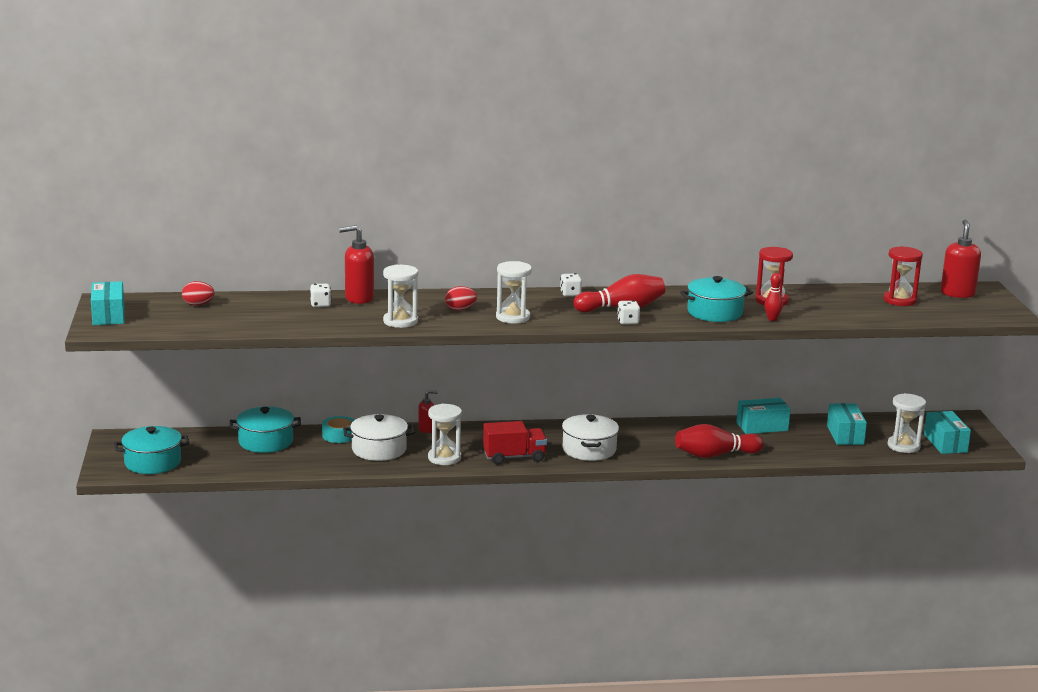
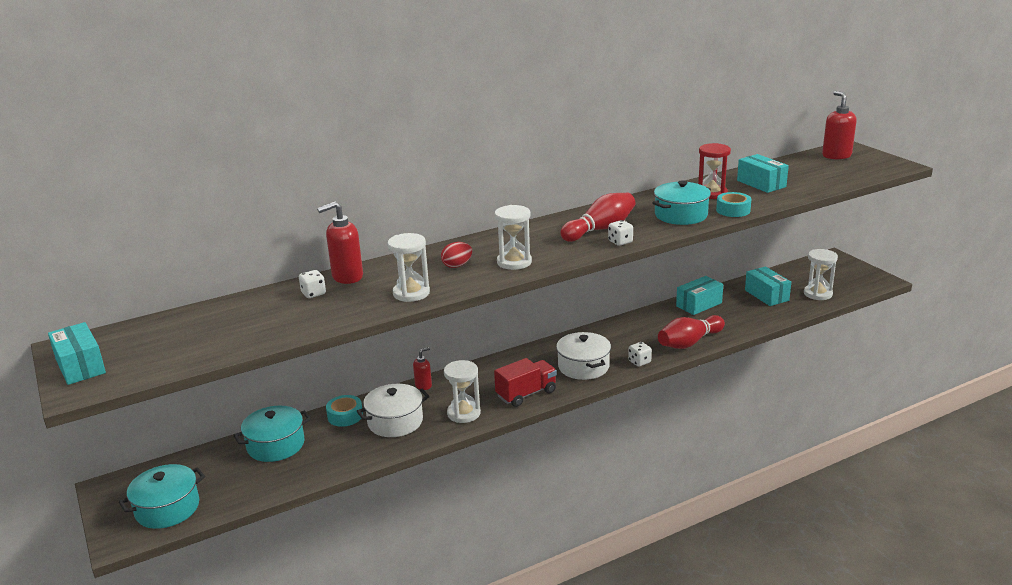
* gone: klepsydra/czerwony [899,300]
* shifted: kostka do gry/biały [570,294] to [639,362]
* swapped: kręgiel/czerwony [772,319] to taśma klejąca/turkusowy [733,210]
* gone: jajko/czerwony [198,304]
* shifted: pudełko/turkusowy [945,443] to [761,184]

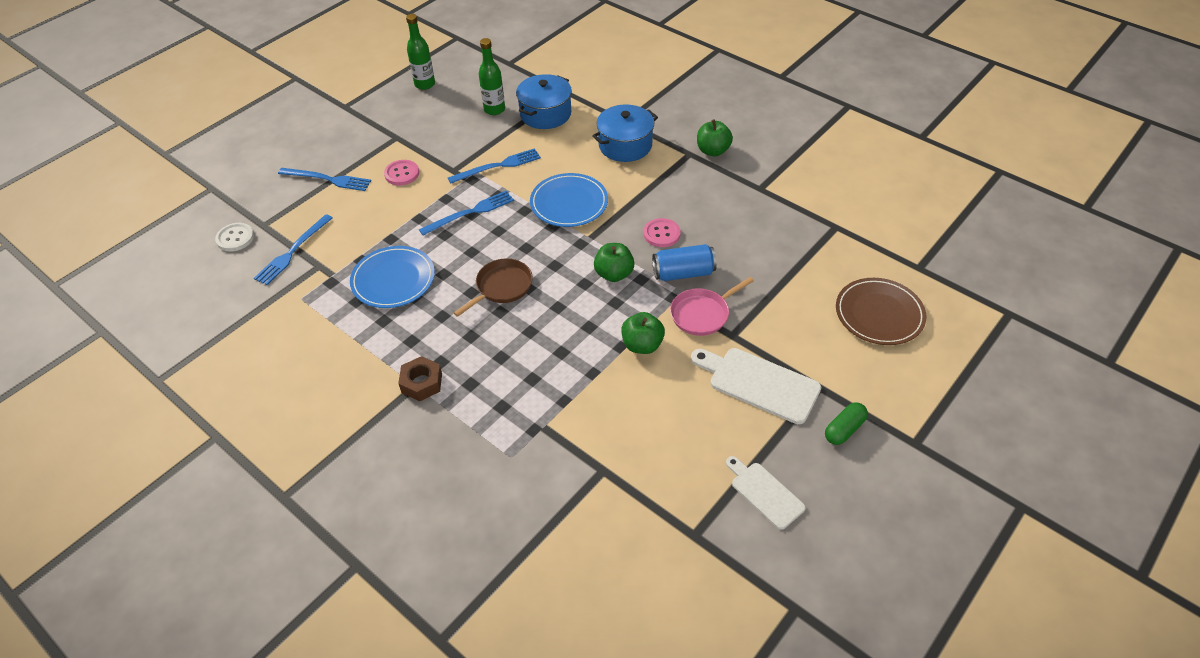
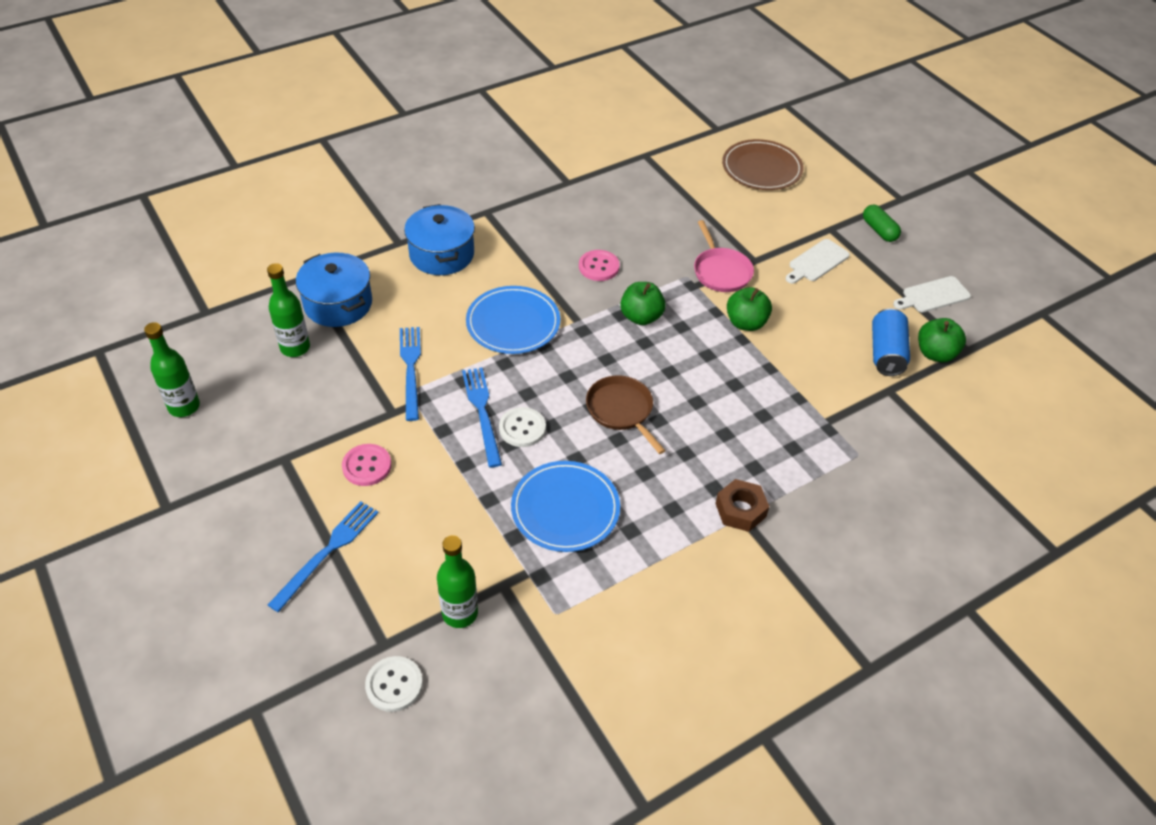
* shifted: jabłko/zielony [713,151] to [935,353]
* swapped: widelec/niebieski [293,251] to butelka/zielony [460,613]
* shifted: puszka/niebieski [683,273] to [886,353]
* scaled: deska do krojenia/biały [759,383] = [817,262] x0.63
* new: guzik/biały [522,428]

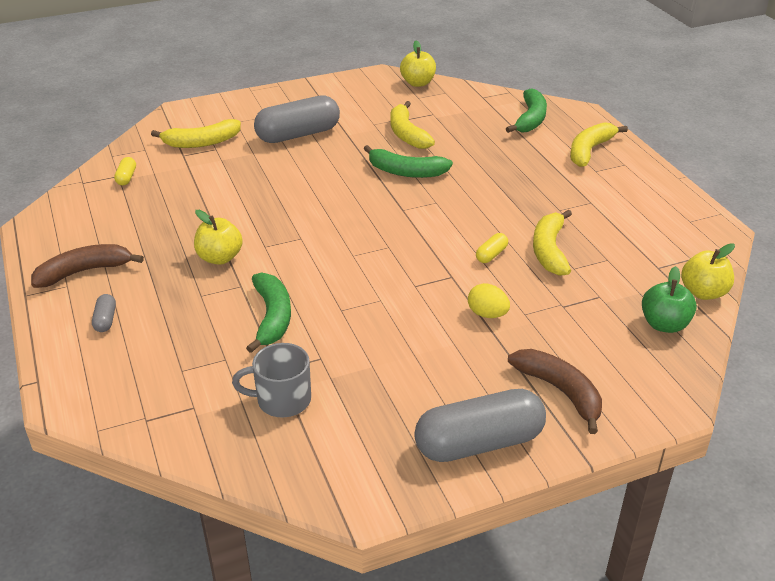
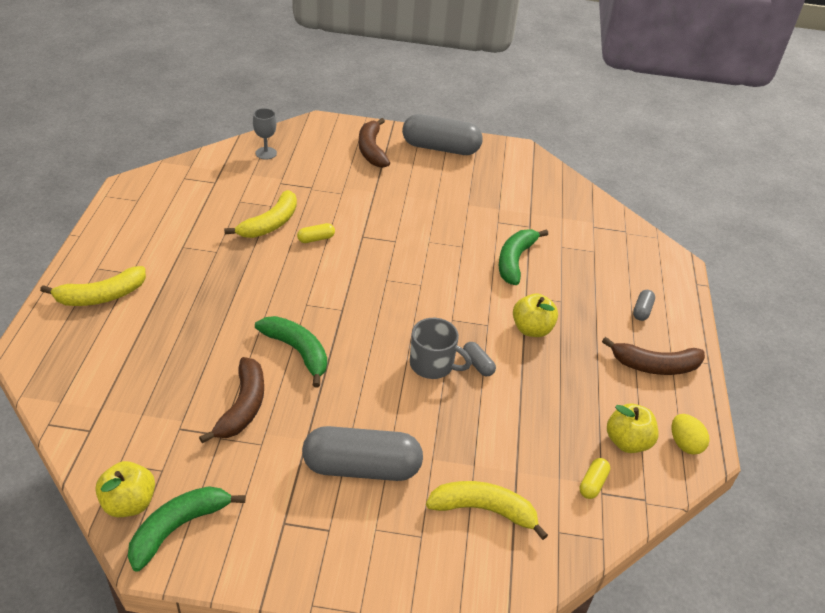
* shifted: banan/zielony [530,119] to [178,528]
* repainted: banan/żółty [407,134] to banan/brązowy [242,407]
* shifted: jabłko/żółty [703,292] to [627,442]
* swapped: jabłko/zielony [664,324] to kielich/szary [266,153]
* shifted: jajko/żółty [487,314] to [684,444]
* shifted: kubek/szary [282,400] to [432,364]
* new: kapsułka/szary [478,364]

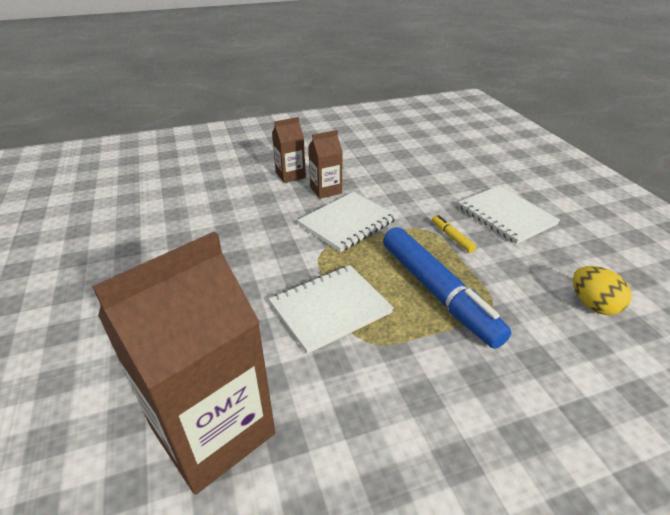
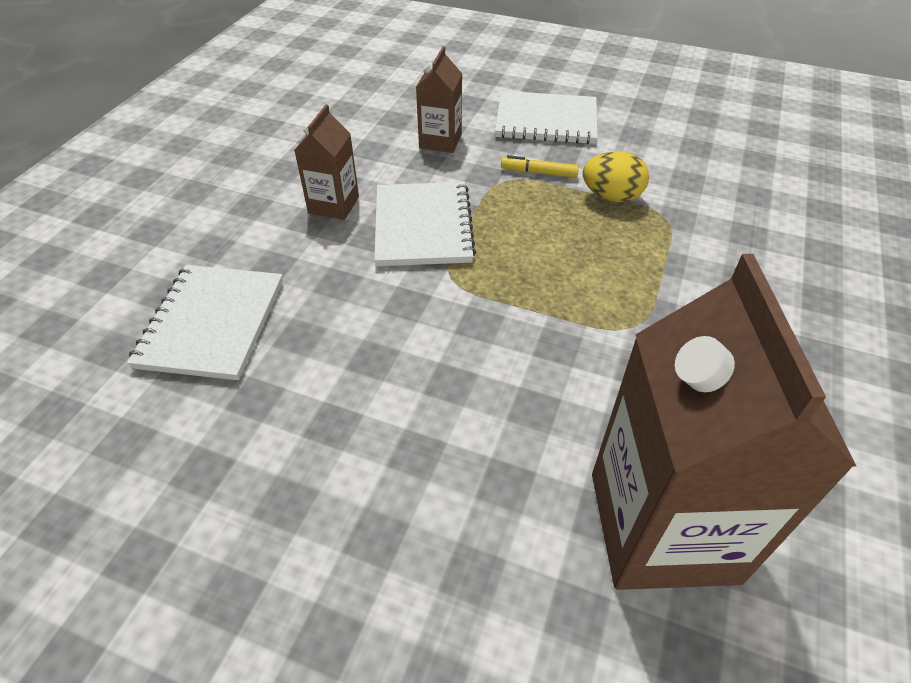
* shifted: karton mleka/brązowy [290,175] to [440,141]
* gone: flamaster/niebieski [437,292]
* shifted: zeszyt/biały [330,308] to [211,323]
* shifted: jajko/żółty [593,305] to [611,196]

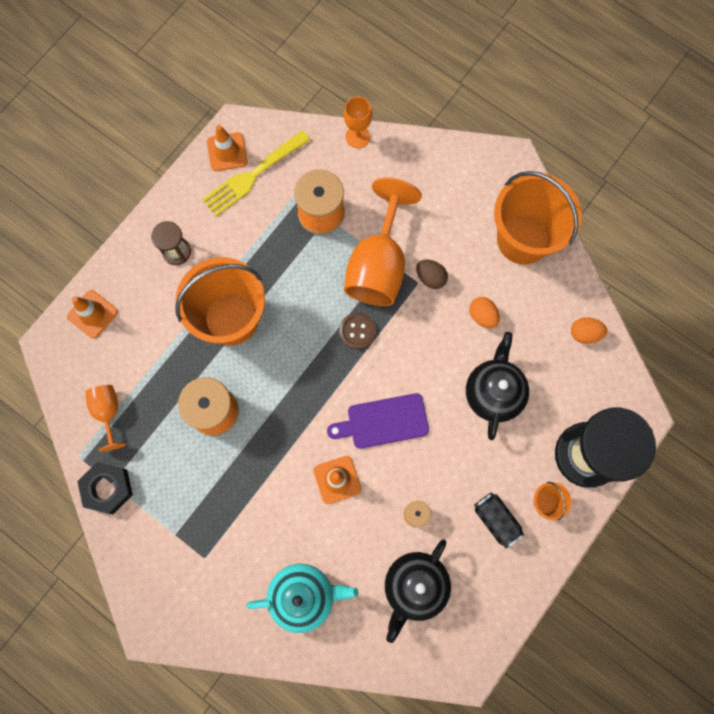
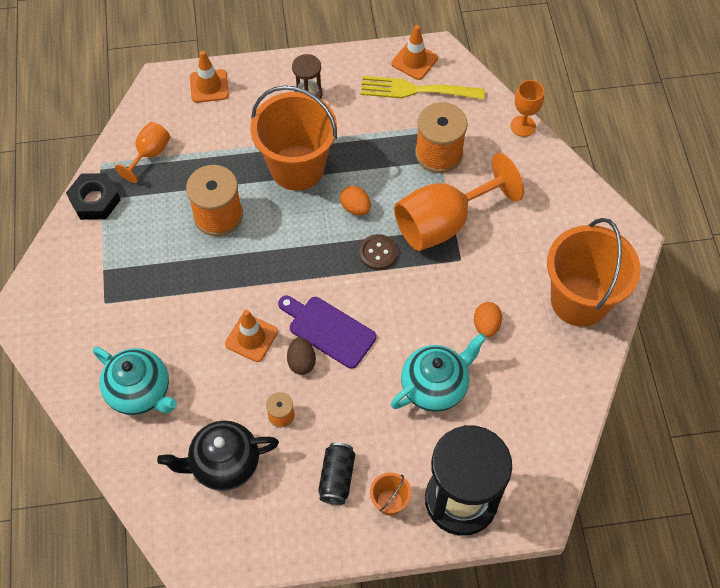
* shifted: jajko/brązowy [430,278] to [301,362]
* shifted: jajko/pomarańczowy [584,333] to [355,208]
* repainted: imbryk/czarny [493,392] to imbryk/turkusowy [435,386]

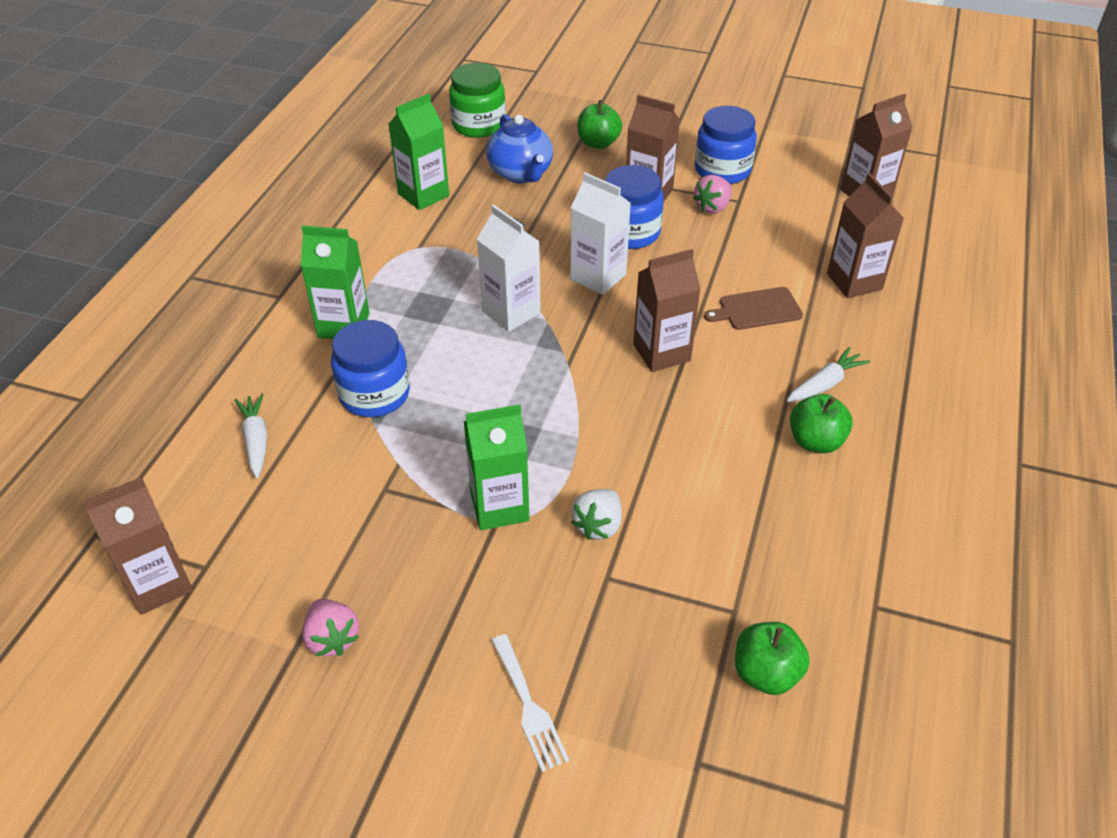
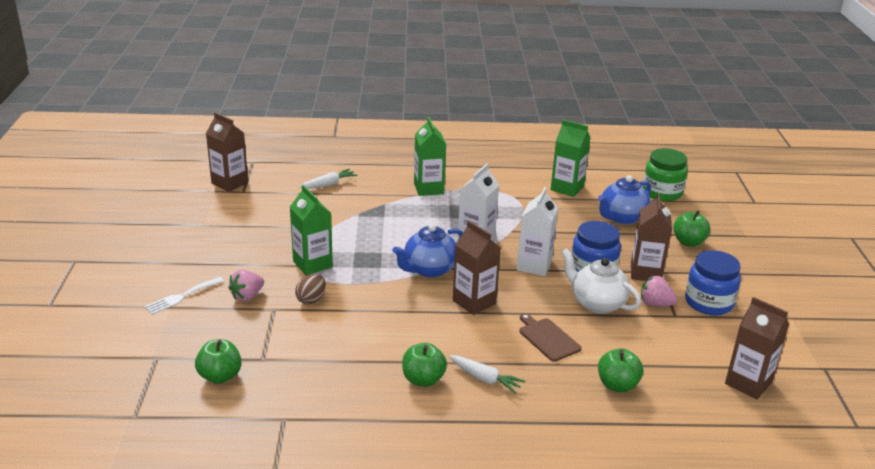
* swapped: karton mleka/brązowy [854,282] to jabłko/zielony [617,385]
* gone: słoik/niebieski [374,394]
* swapped: truskawka/biały [598,525] to jajko/brązowy [311,300]
* shifted: truskawka/różowy [332,638] to [247,296]
* new: imbryk/niebieski [429,269]
* new: imbryk/biały [597,303]

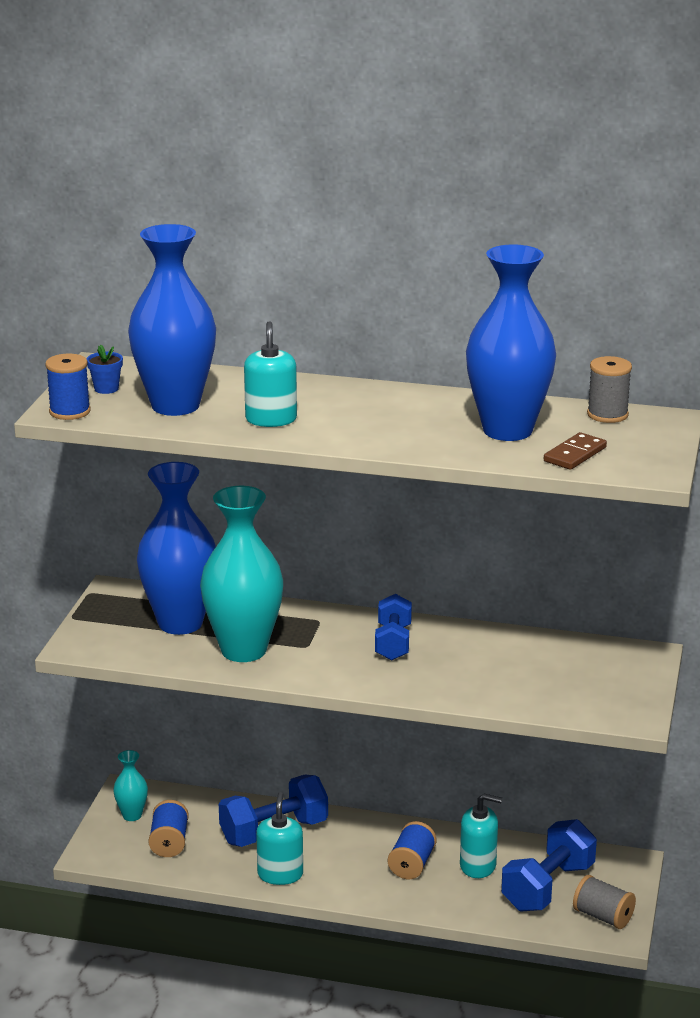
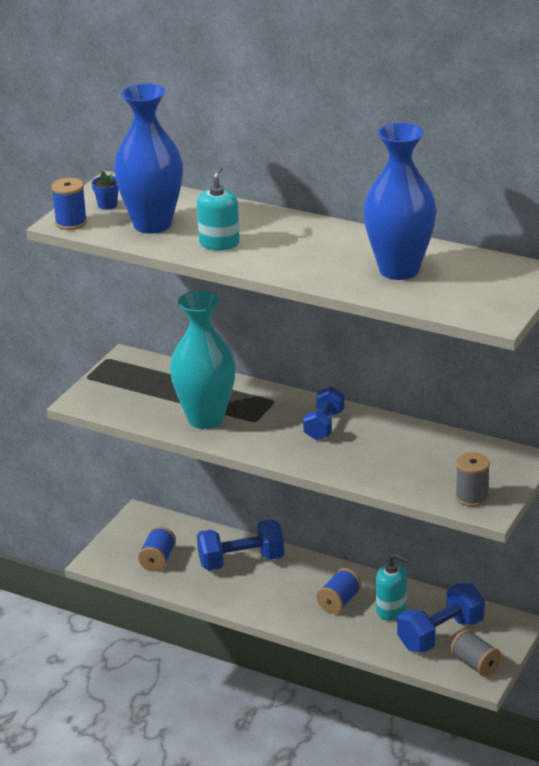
* shifted: szpulka/szary [607,414] to [471,497]
* gone: kostka domina/brązowy [575,454]
* gone: wazon/niebieski [180,623]
* gone: wazon/turkusowy [132,815]
* gone: dozownik mydła/turkusowy [280,874]

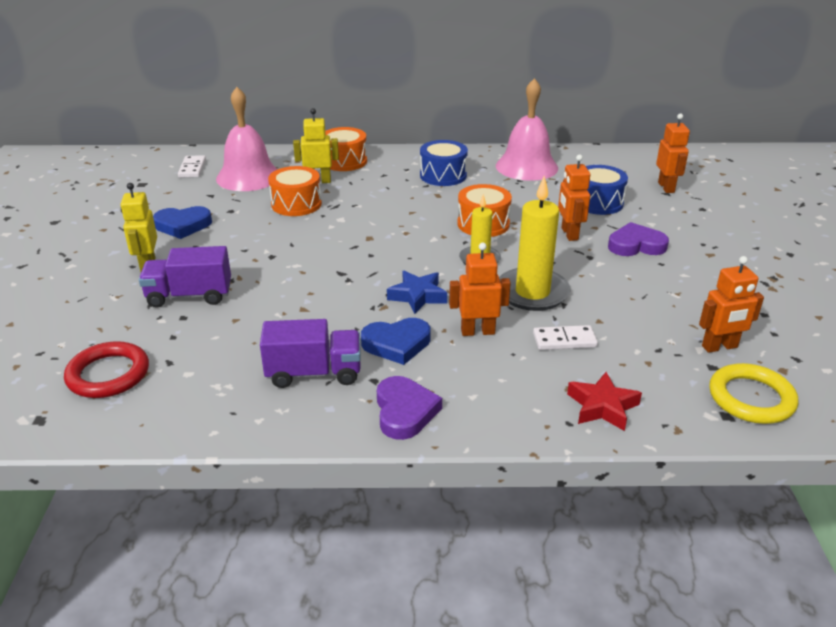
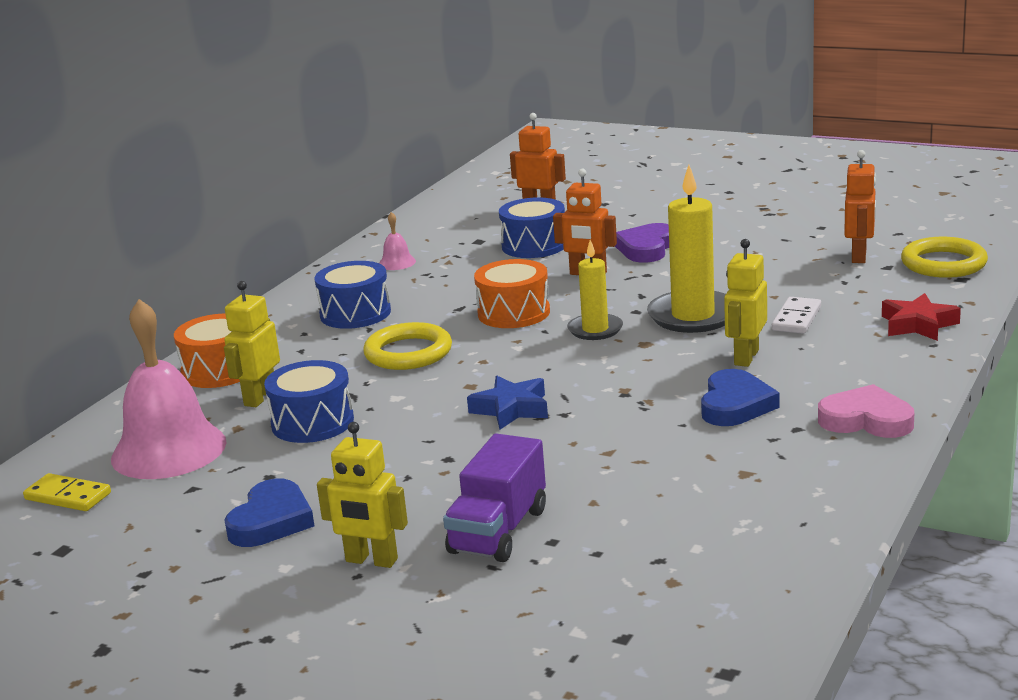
* scaled: dzwonek/różowy [526,166] = [397,262] x0.42
* repainted: kostka domina/biały [192,168] to kostka domina/żółty [68,496]
* repainted: bęben/pomarańczowy [296,204] to bęben/niebieski [312,422]
* repainted: robot/pomarańczowy [477,331] to robot/żółty [746,357]
* shifted: gwiazda/niebieski [417,296] to [511,409]
* gone: ciężarówka/fioletowy [314,373]
* gone: pierścień/czerwony [108,374]
* repainted: serce/fioletowy [404,411] to serce/różowy [866,420]
* new: pierścień/żółty [408,353]

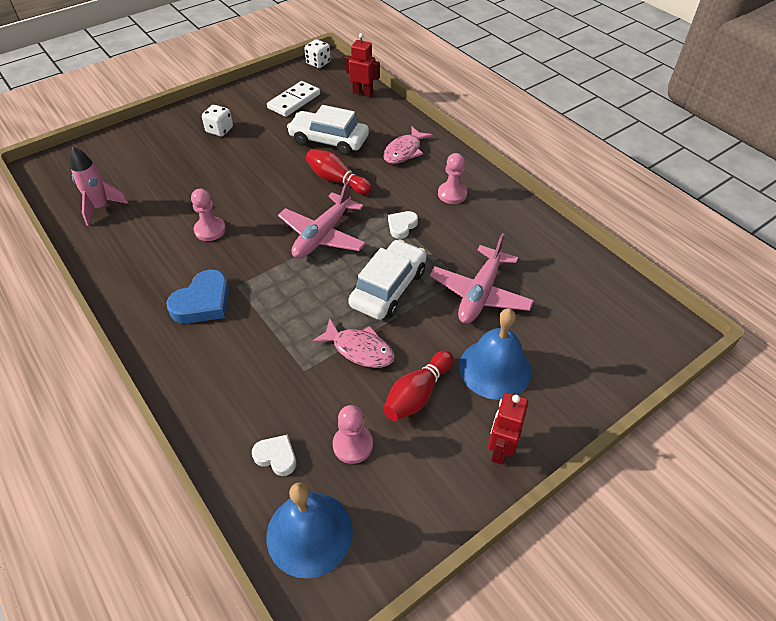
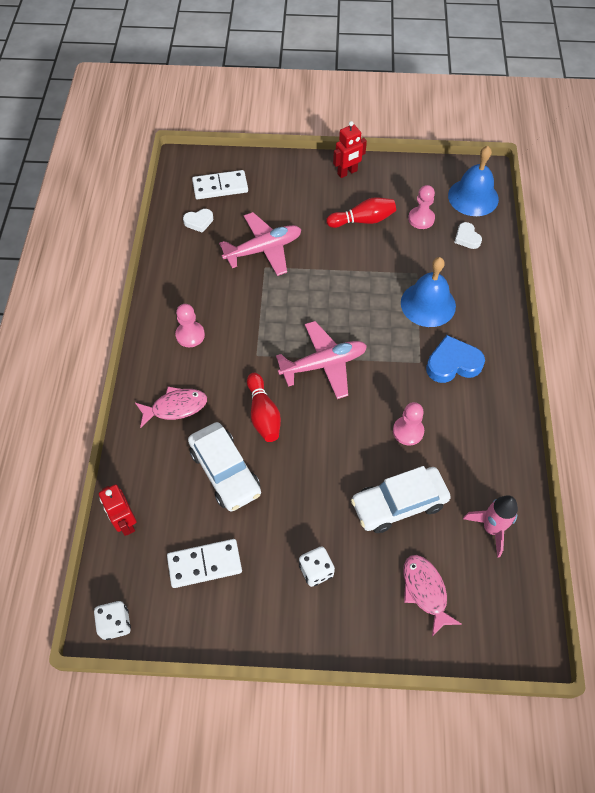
* shifted: serce/biały [402,226] to [199,222]
* shifted: samochód/biały [388,288] to [399,504]
* shifted: dzwonek/niebieski [495,368] to [428,304]
* shifted: ryba/różowy [359,349] to [425,591]
* new: kostka domina/biały [220,187]

